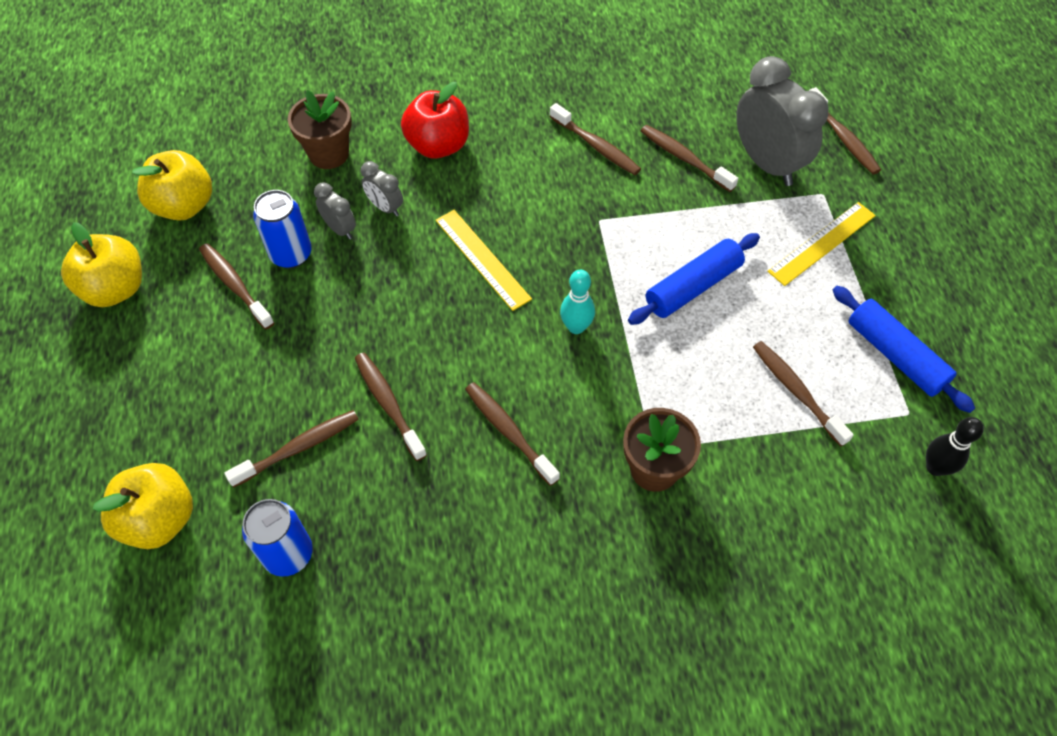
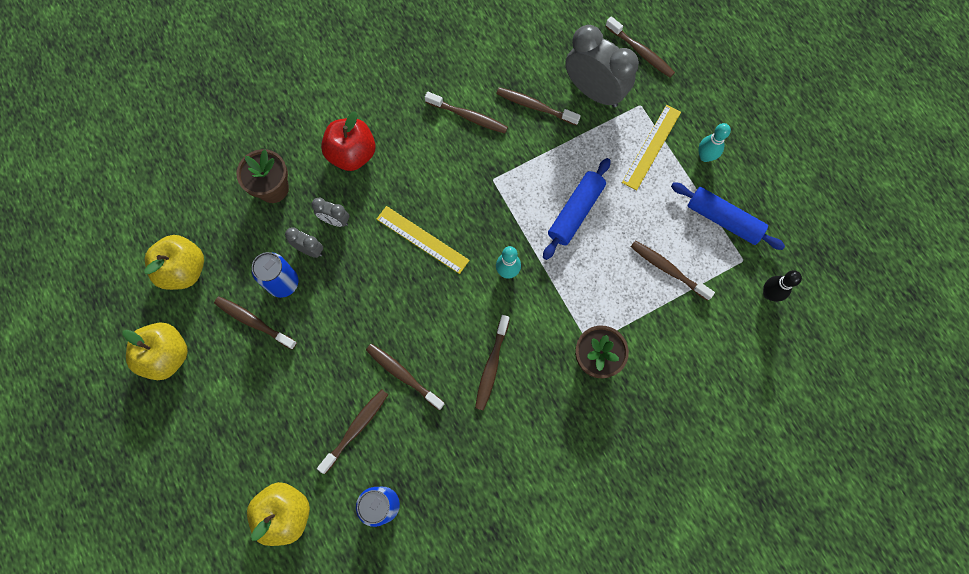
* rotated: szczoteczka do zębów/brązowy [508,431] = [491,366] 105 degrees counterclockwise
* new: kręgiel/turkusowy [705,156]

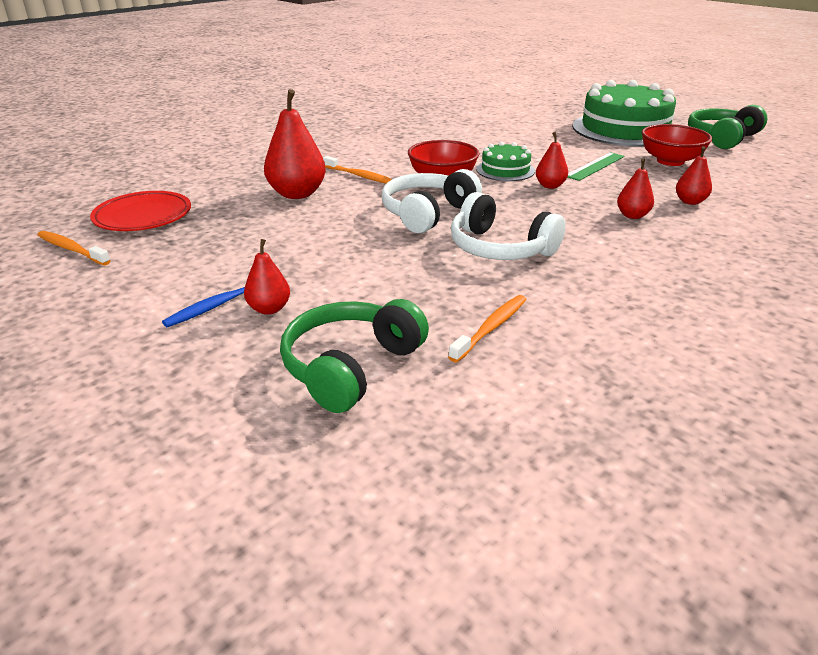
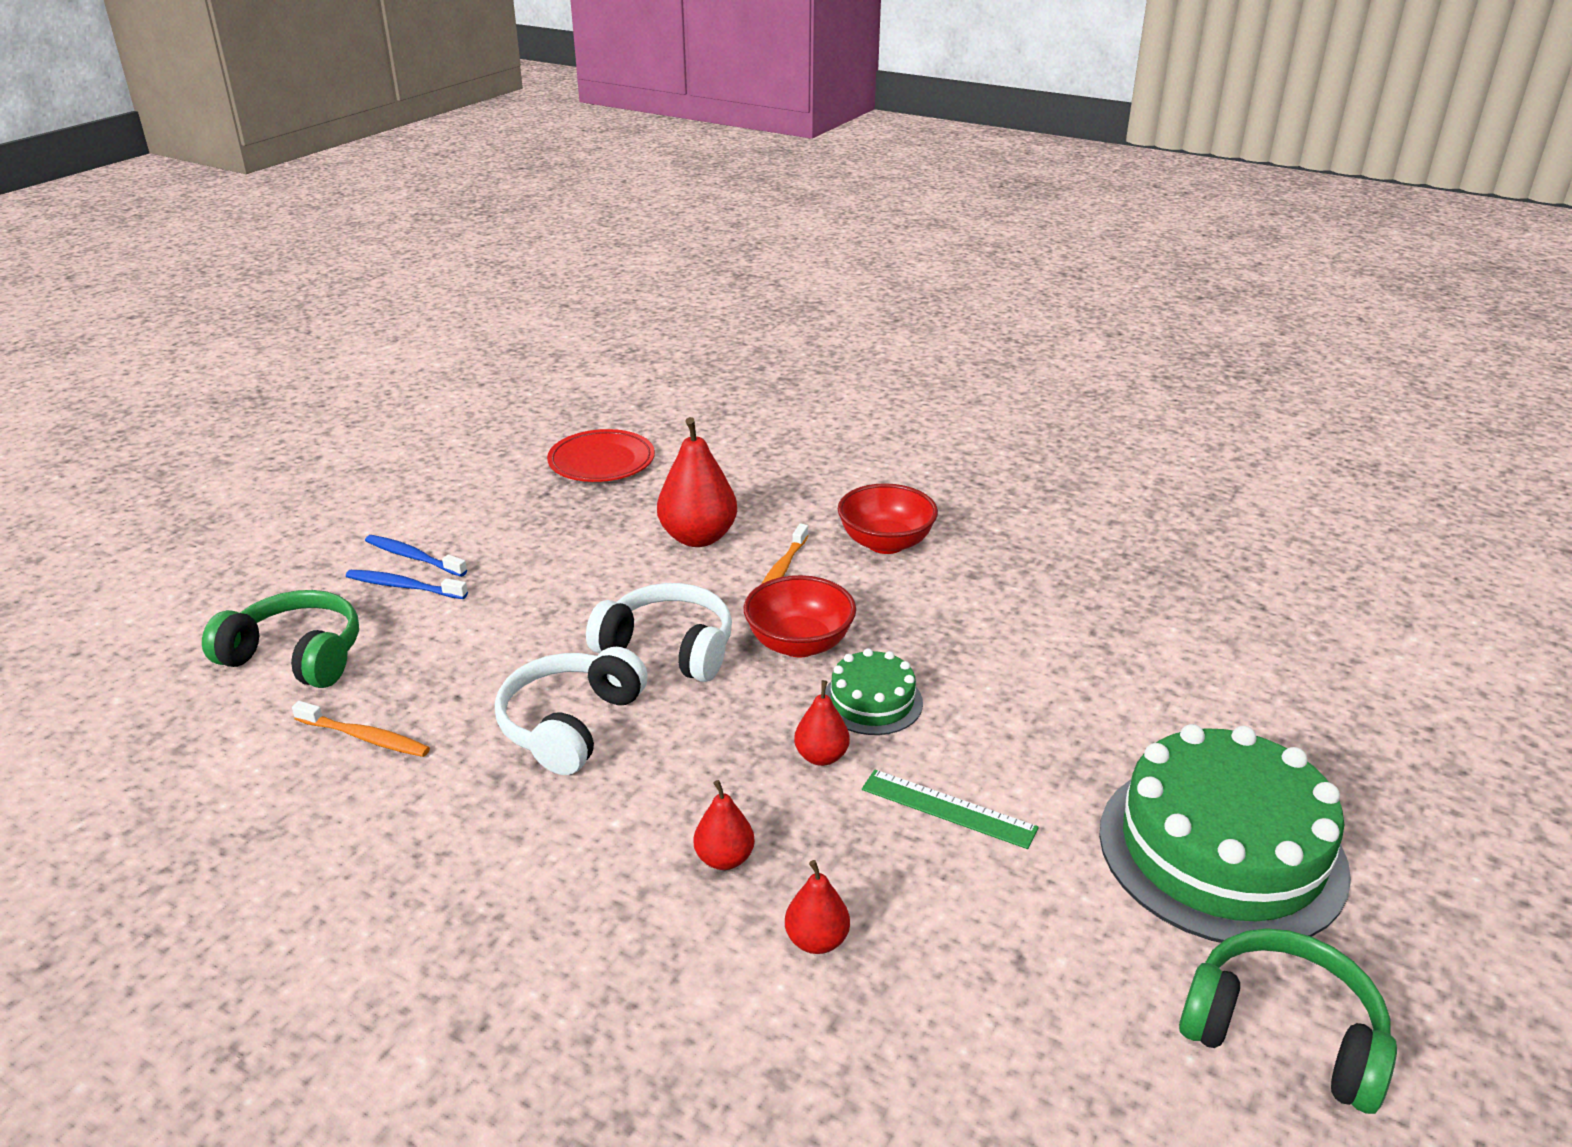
* shifted: miska/czerwony [670,161] to [885,543]
* gone: szczoteczka do zębów/pomarańczowy [72,249]
* swapped: gruszka/czerwony [269,309] to szczoteczka do zębów/niebieski [404,586]

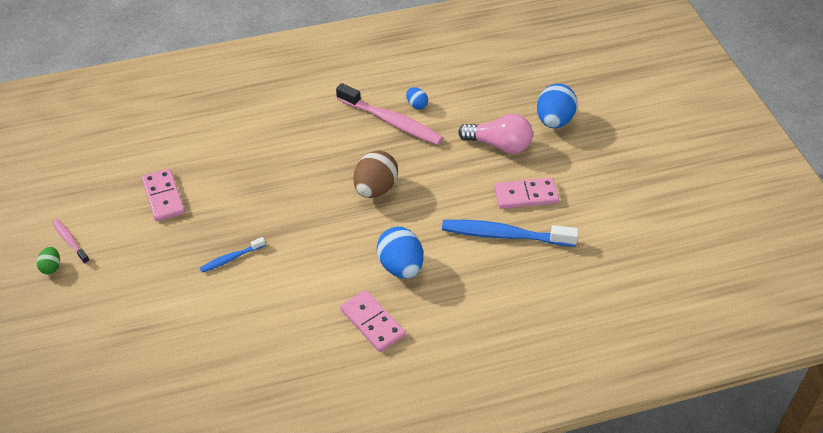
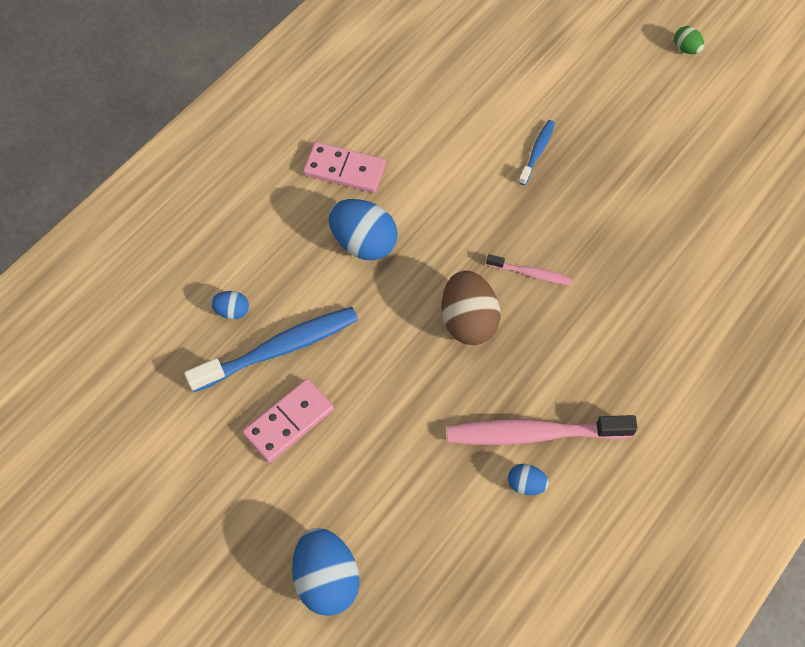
* gone: żarówka/różowy [499,145]
* gone: kostka domina/różowy [163,197]
* shifted: szczoteczka do zębów/różowy [70,241] to [531,274]
* new: jajko/niebieski [232,311]

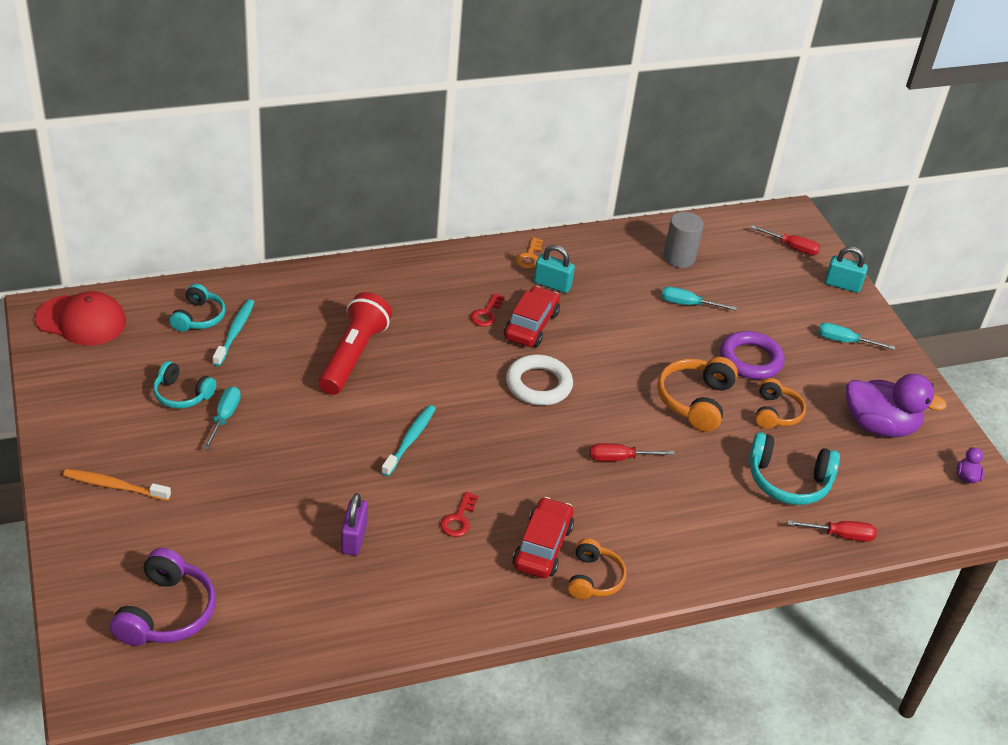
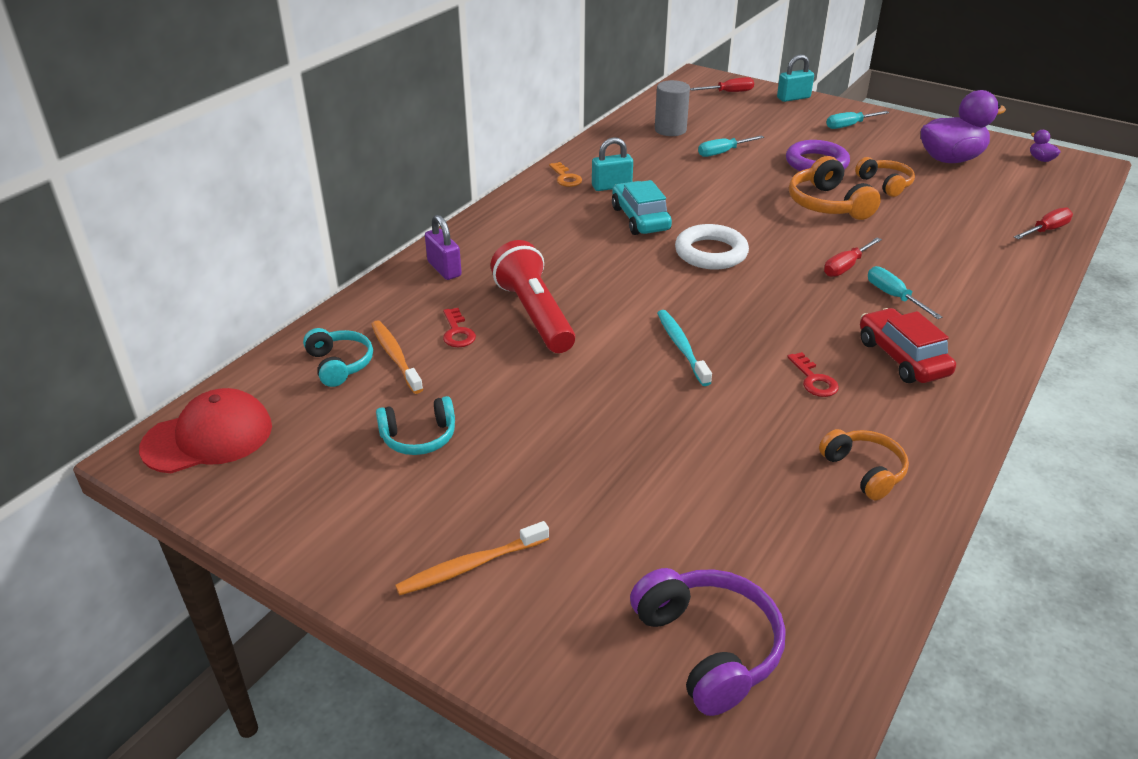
* repainted: samochód/czerwony [531,325] to samochód/turkusowy [640,219]
* shifted: klucz/czerwony [486,313] to [457,332]
* repainted: szczoteczka do zębów/turkusowy [235,332] to szczoteczka do zębów/pomarańczowy [395,356]
* shifted: śrubokręt/turkusowy [224,417] to [893,296]
* gone: słuchawki/turkusowy [788,481]
* shifted: kłódka/fioletowy [354,538] to [444,269]
* shifted: słuchawki/pomarańczowy [594,578] to [864,471]

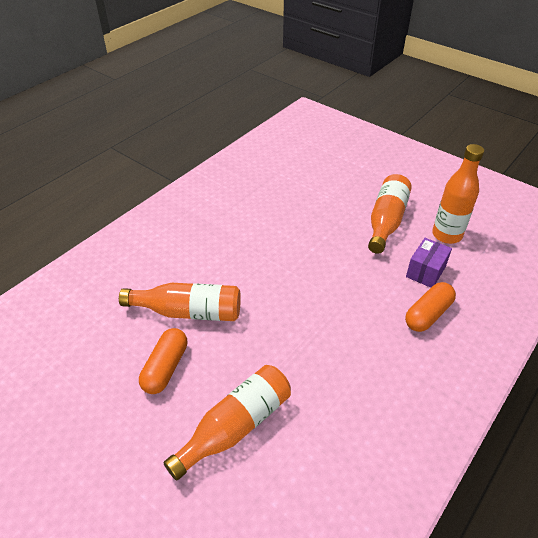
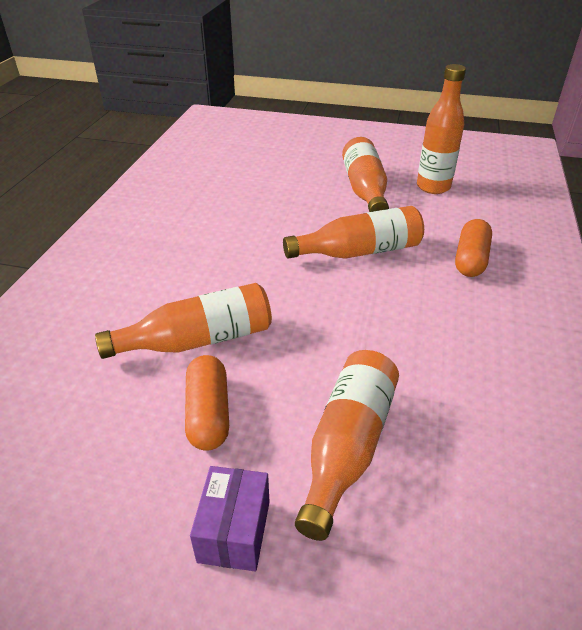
* shifted: pudełko/fioletowy [425,271] to [234,531]
* new: butelka/pomarańczowy [359,251]

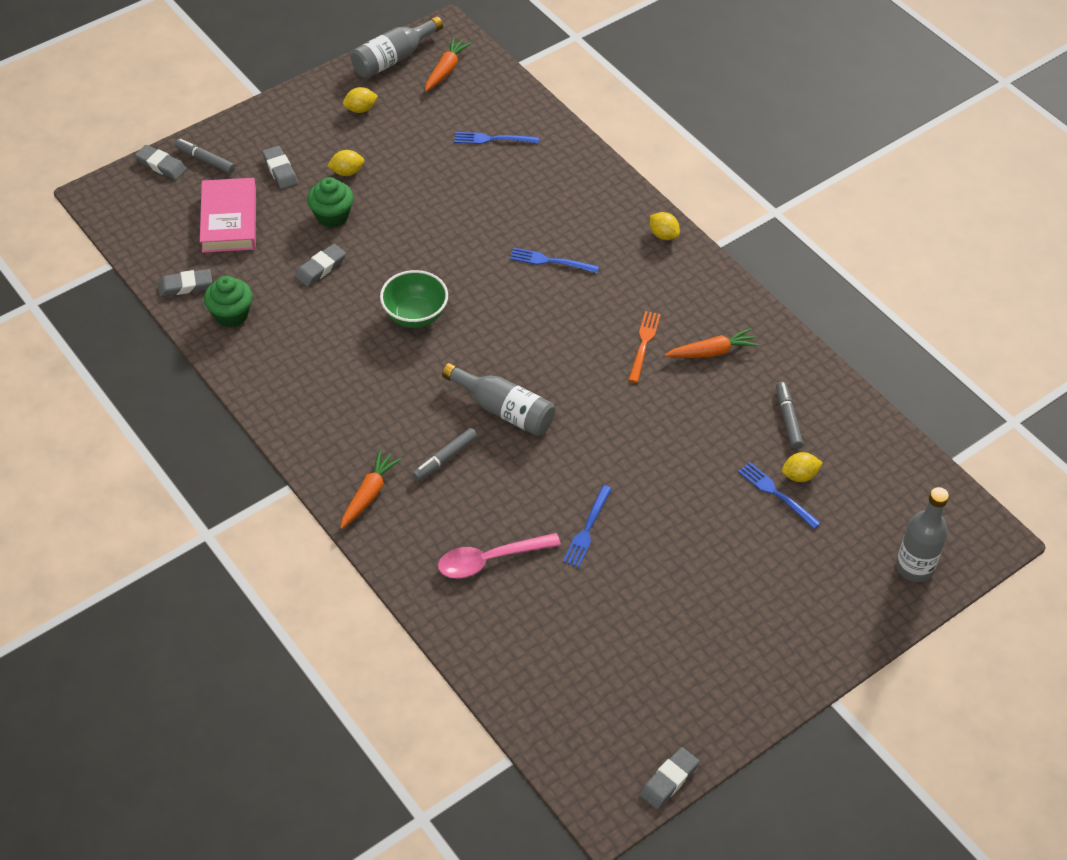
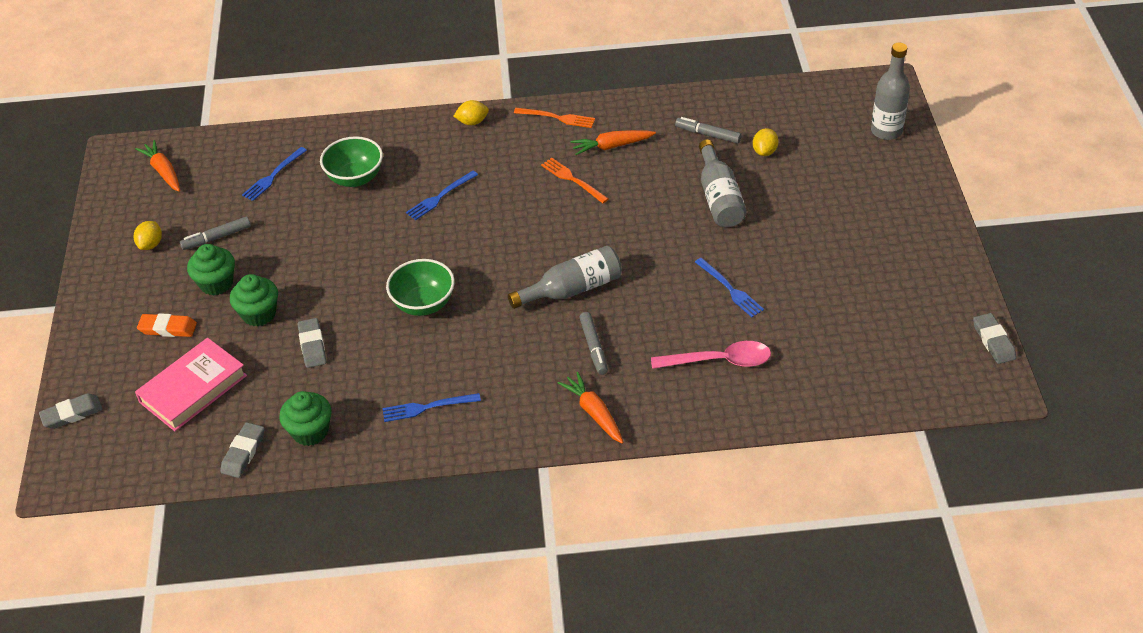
* shifted: butelka/szary [393,58] to [719,197]
* shifted: flamaster/szary [205,160] to [216,237]
* repainted: gumka do mazania/szary [280,170] to gumka do mazania/pomarańczowy [168,328]
* swapped: cytryna/żółty [347,172] to muffinka/zielony [216,283]
* rotated: książka/różowy [229,220] = [193,389] 75 degrees counterclockwise
* rotated: marchewka/pomarańczowy [712,352] = [612,146] 120 degrees counterclockwise
* shifted: widelec/niebieski [776,493] to [427,407]
* rotated: łyżka/różowy [490,560] = [719,361] 105 degrees counterclockwise
* new: widelec/pomarańczowy [557,118]
* new: miska/zielony [355,178]

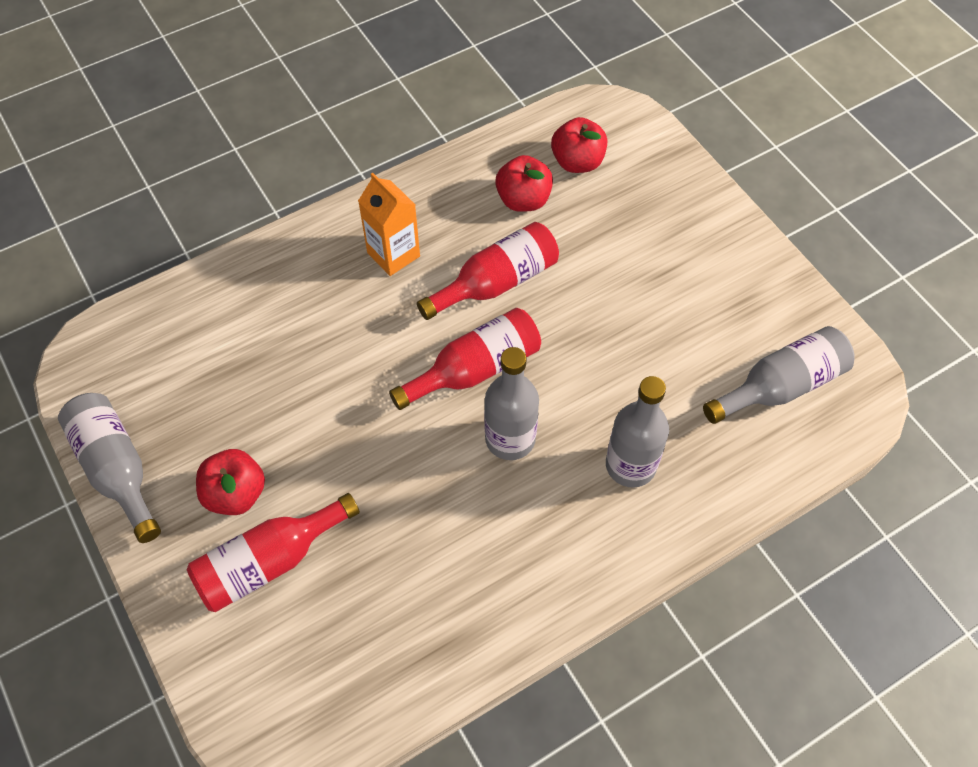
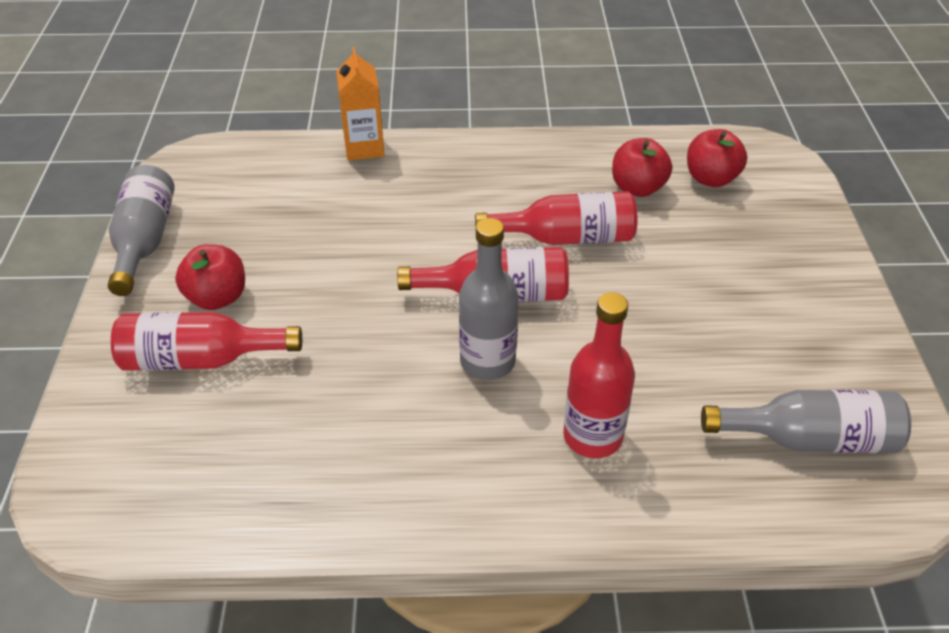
* shifted: karton mleka/pomarańczowy [393,254] to [364,148]
* repainted: butelka/szary [630,465] to butelka/czerwony [592,436]

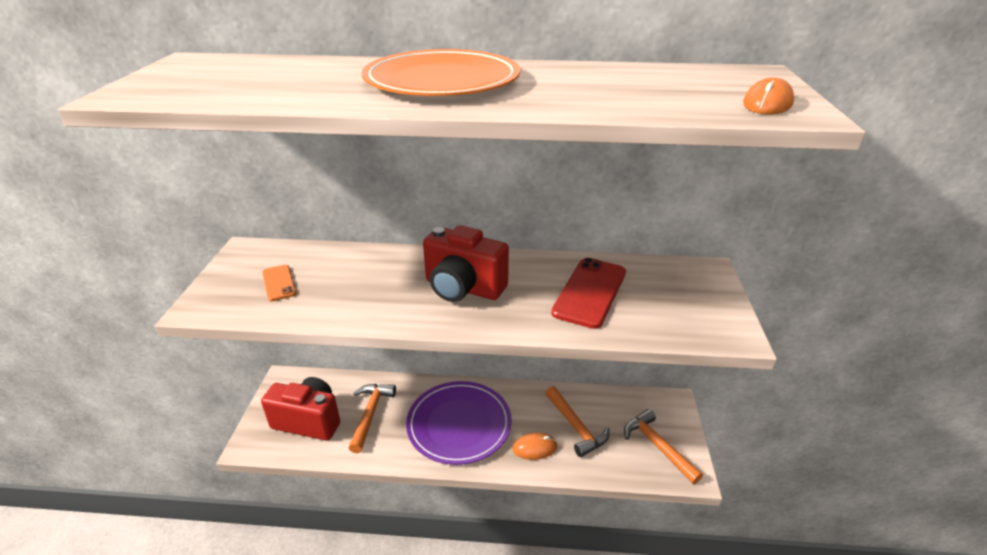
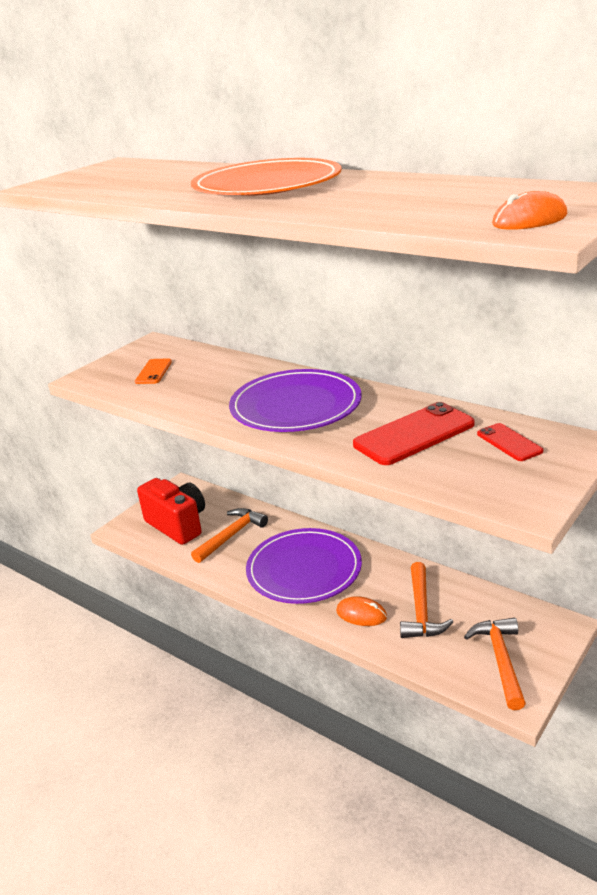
* swapped: aparat fotograficzny/czerwony [463,288] to talerz/fioletowy [295,406]
* new: telefon/czerwony [509,442]

